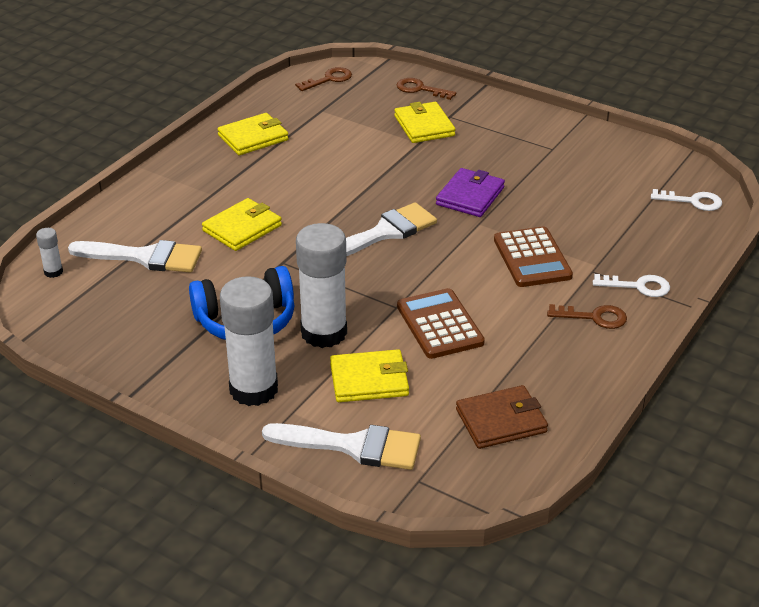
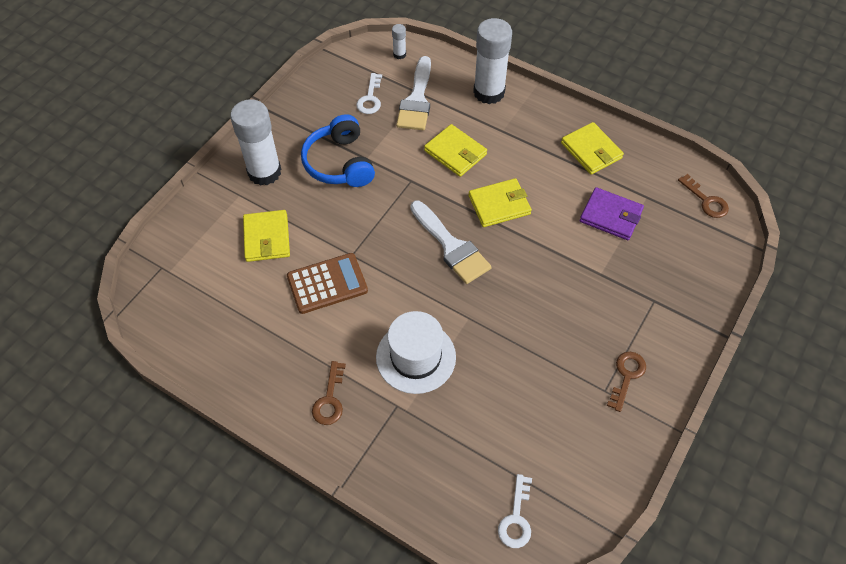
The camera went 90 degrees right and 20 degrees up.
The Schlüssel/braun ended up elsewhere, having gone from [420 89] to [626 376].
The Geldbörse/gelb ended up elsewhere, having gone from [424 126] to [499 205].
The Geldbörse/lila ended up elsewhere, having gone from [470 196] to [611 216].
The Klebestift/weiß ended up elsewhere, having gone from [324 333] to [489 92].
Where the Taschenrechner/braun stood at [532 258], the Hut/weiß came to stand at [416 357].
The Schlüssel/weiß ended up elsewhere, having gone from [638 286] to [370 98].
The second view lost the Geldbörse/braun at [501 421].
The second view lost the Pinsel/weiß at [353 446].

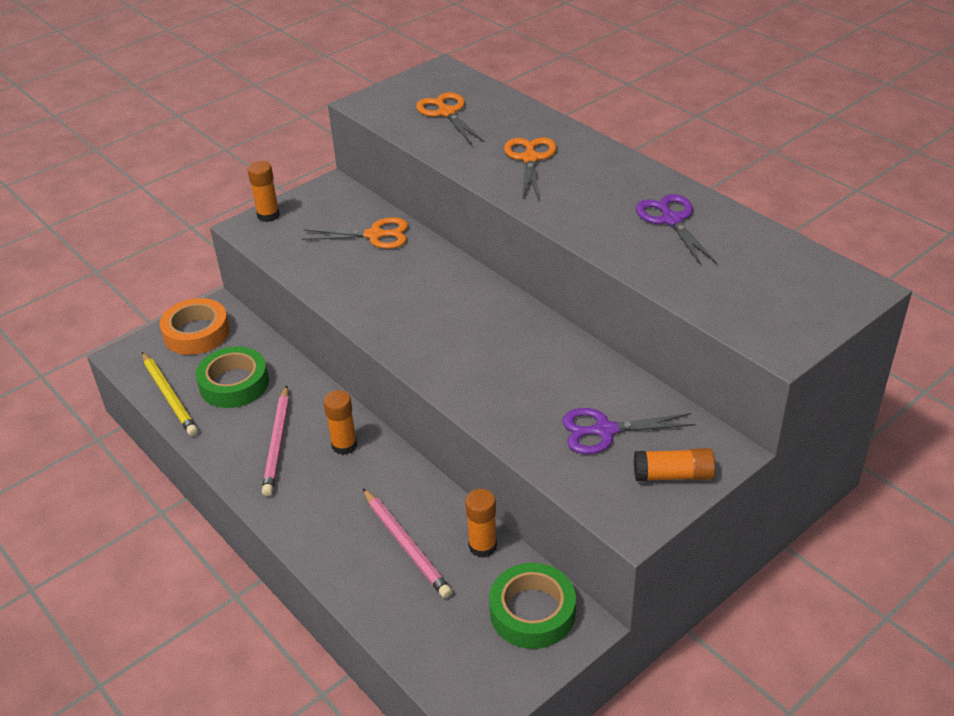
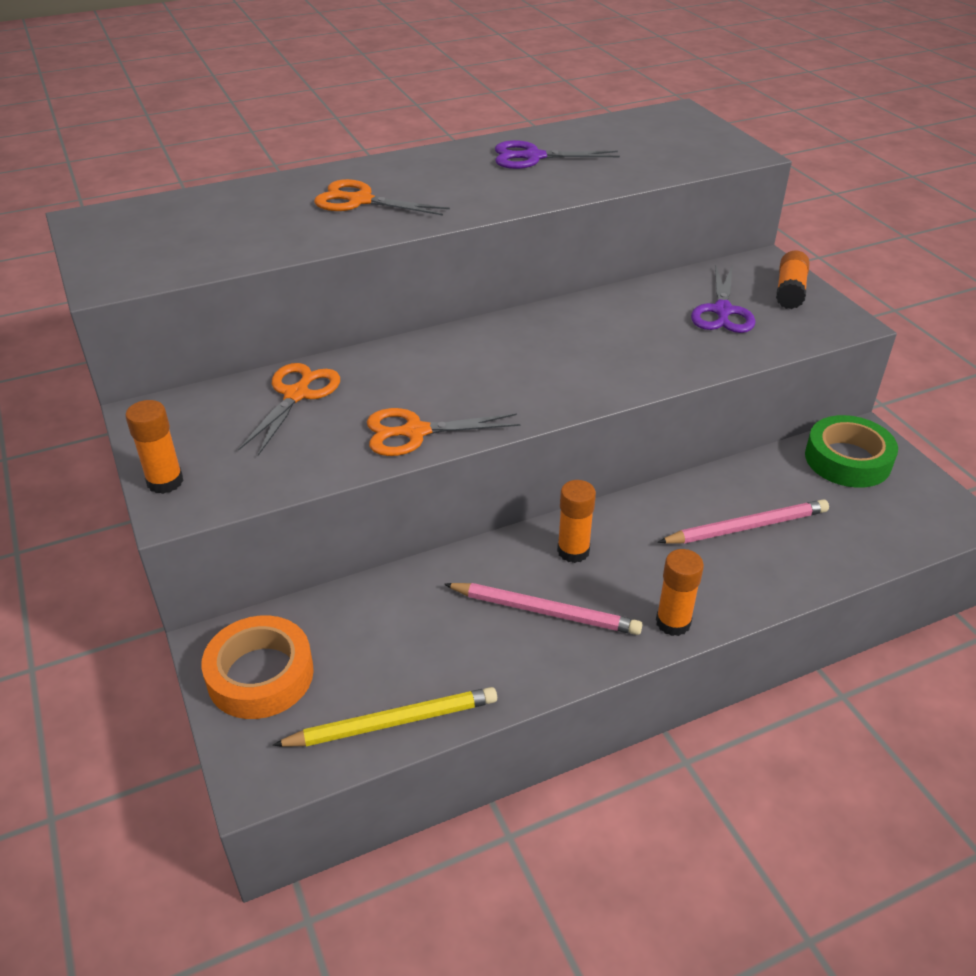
The camera went 75 degrees left and 0 degrees up.
The Schere/orange ended up elsewhere, having gone from [447 113] to [415 432].
The second view lost the Klebeband/grün at [234 384].
The Klebestift/orange ended up elsewhere, having gone from [482 546] to [673 622].

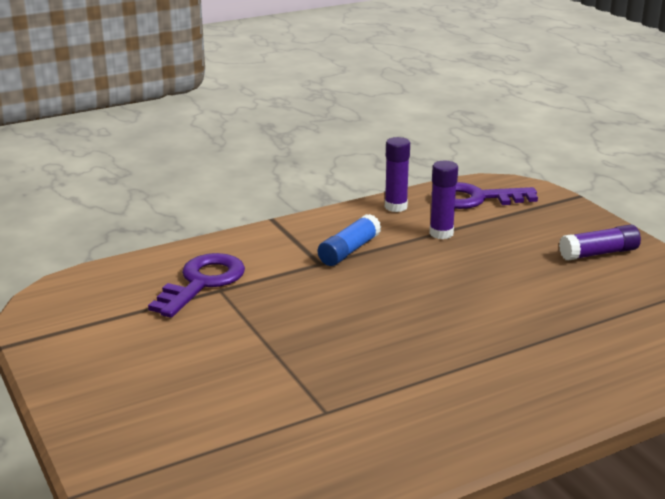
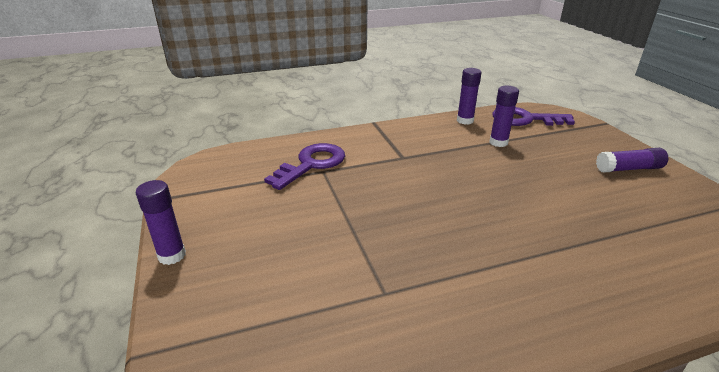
The camera went 10 degrees right and 5 degrees up.
The second view lost the Klebestift/blau at [349 251].
The second view gained the Klebestift/lila at [172 255].

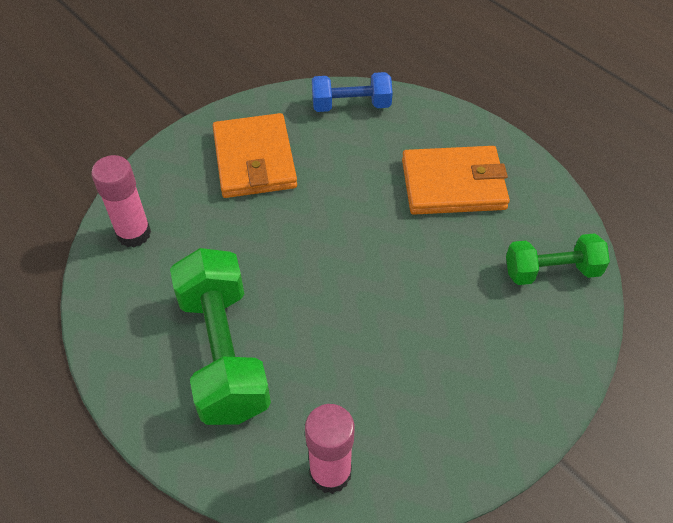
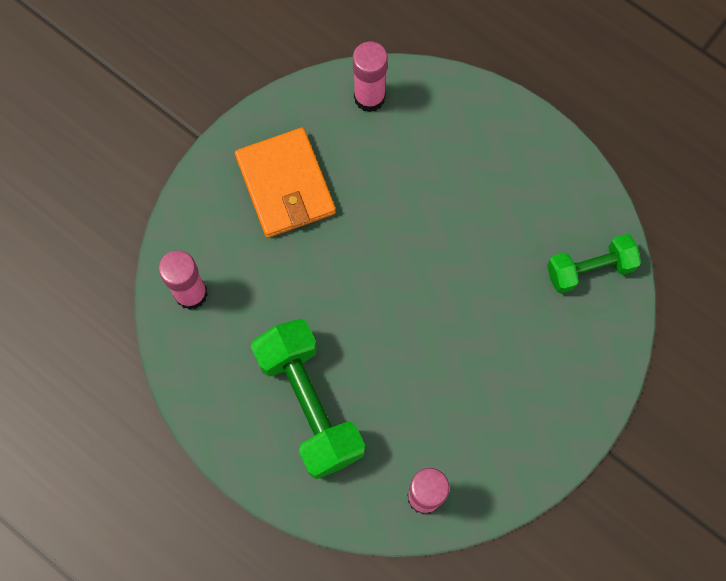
The camera went 10 degrees left and 20 degrees up.
Where the Hantel/blau stood at [351 105], the Klebestift/rosa came to stand at [369 97].
The second view lost the Geldbörse/orange at [453 184].

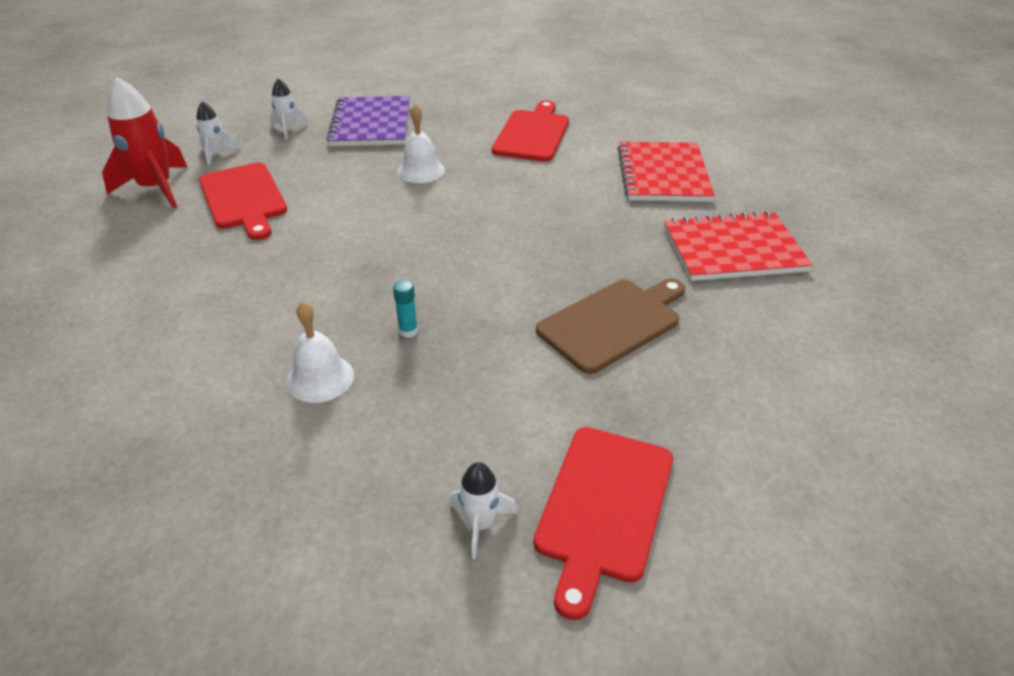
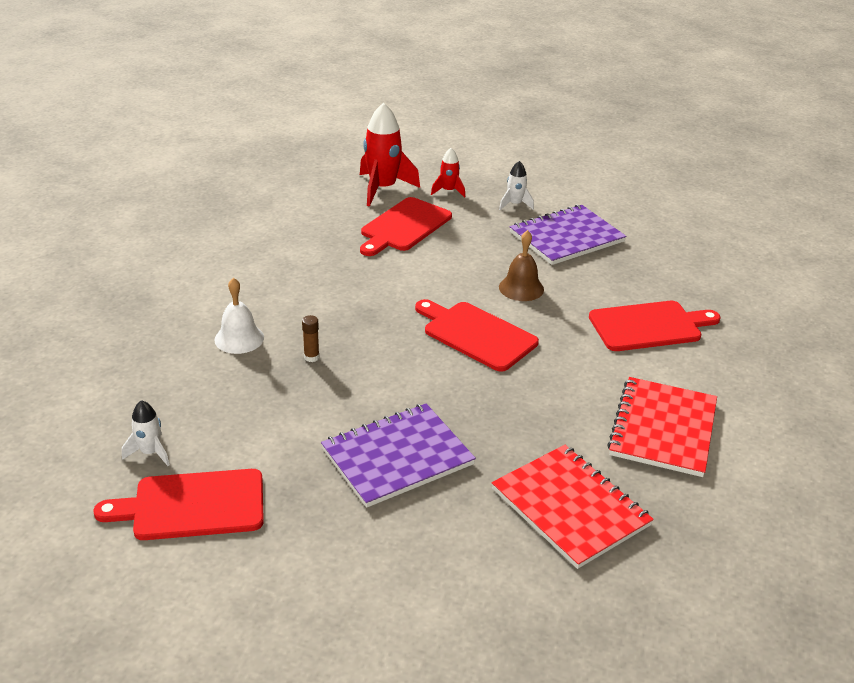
The camera went 60 degrees right and 5 degrees down.
What was the Rakete/weiß at [217 154] turned into the Rakete/rot at [448 191].
What was the Glocke/weiß at [421 171] turned into the Glocke/braun at [521 288].
The Notizbuch/rot at [663 174] ended up facing another way, 45 degrees counterclockwise from before.
Where the Schneidebrett/braun stood at [613 323], the Notizbuch/lila came to stand at [397 457].
What was the Klebestift/türkis at [408 331] turned into the Klebestift/braun at [311 357].
The second view gained the Schneidebrett/rot at [476 334].

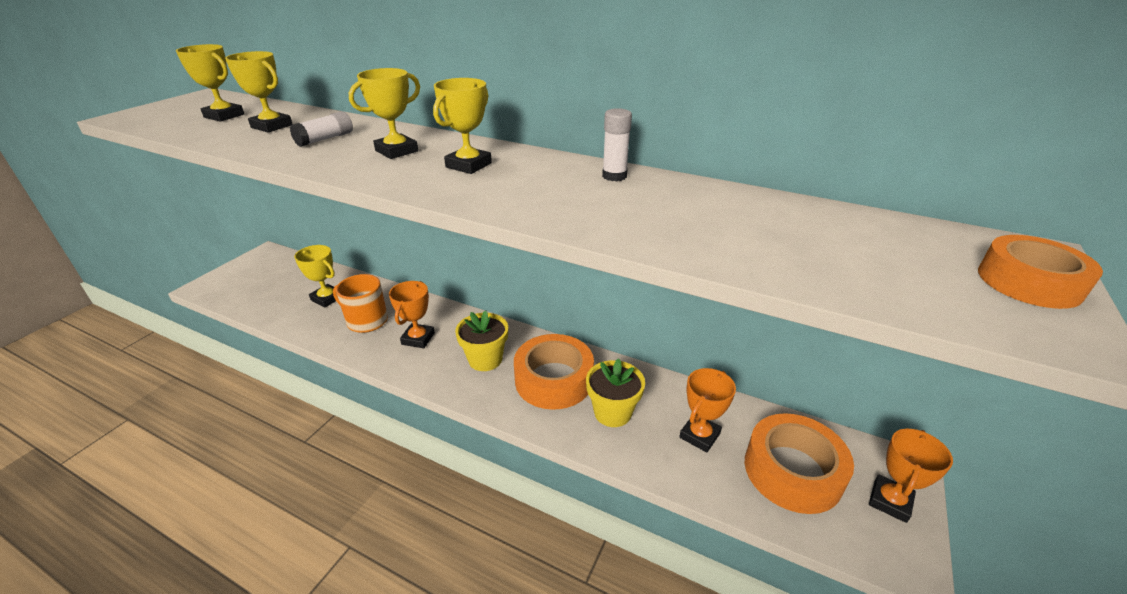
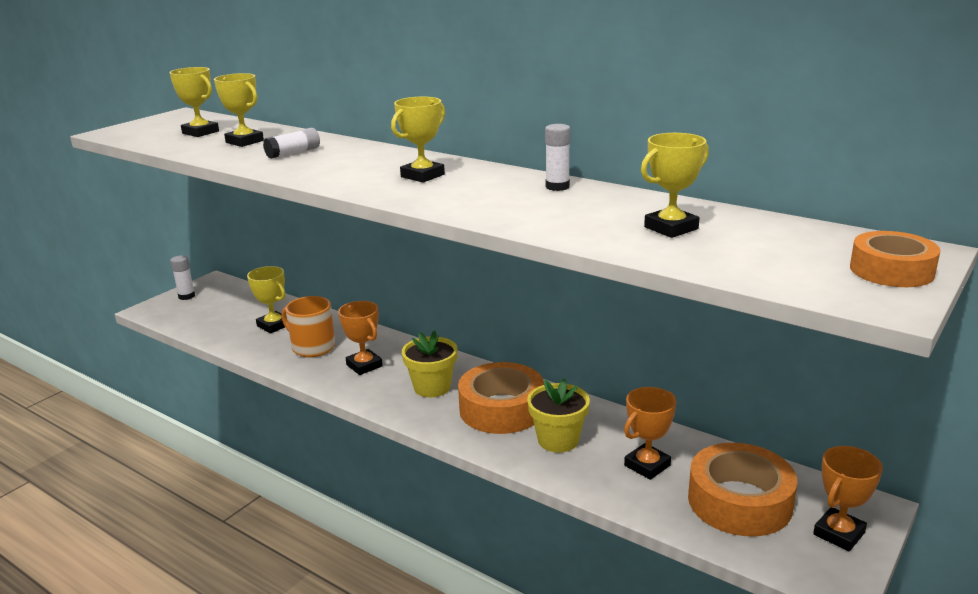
The camera went 10 degrees right and 10 degrees down.
The Pokal/gelb ended up elsewhere, having gone from [396 151] to [671 228].
The Pokal/orange at [418 339] ended up facing another way, 60 degrees counterclockwise from before.
The second view gained the Klebestift/weiß at [186 296].

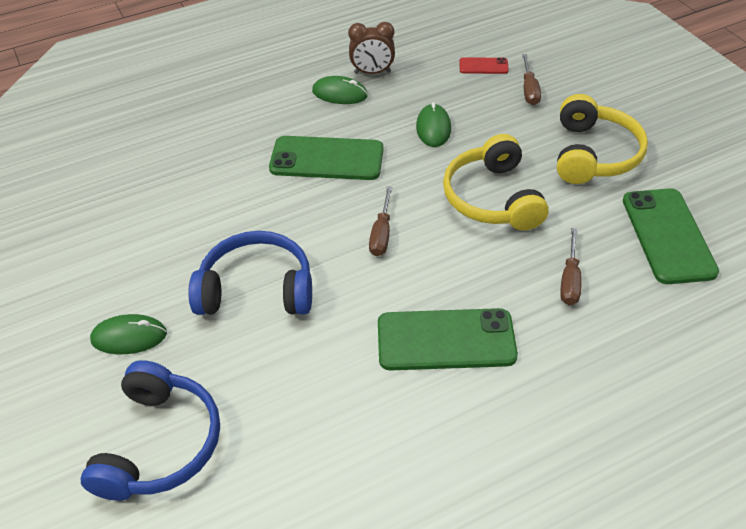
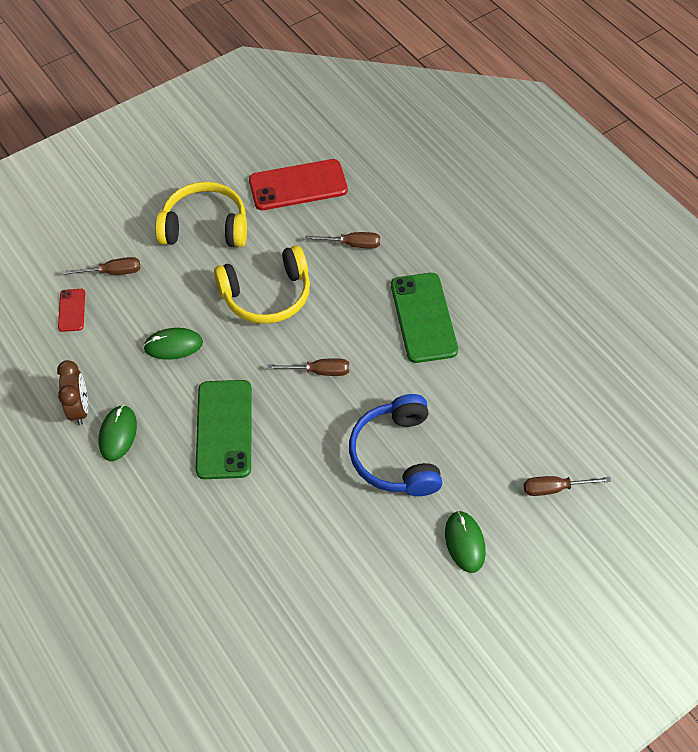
The camera went 100 degrees left and 10 degrees up.
What was the Handy/grün at [668 235] turned into the Handy/rot at [298 185].
Where the Kopfhörer/blau stood at [159 443], the Schraubenzieher/braun came to stand at [554 488].

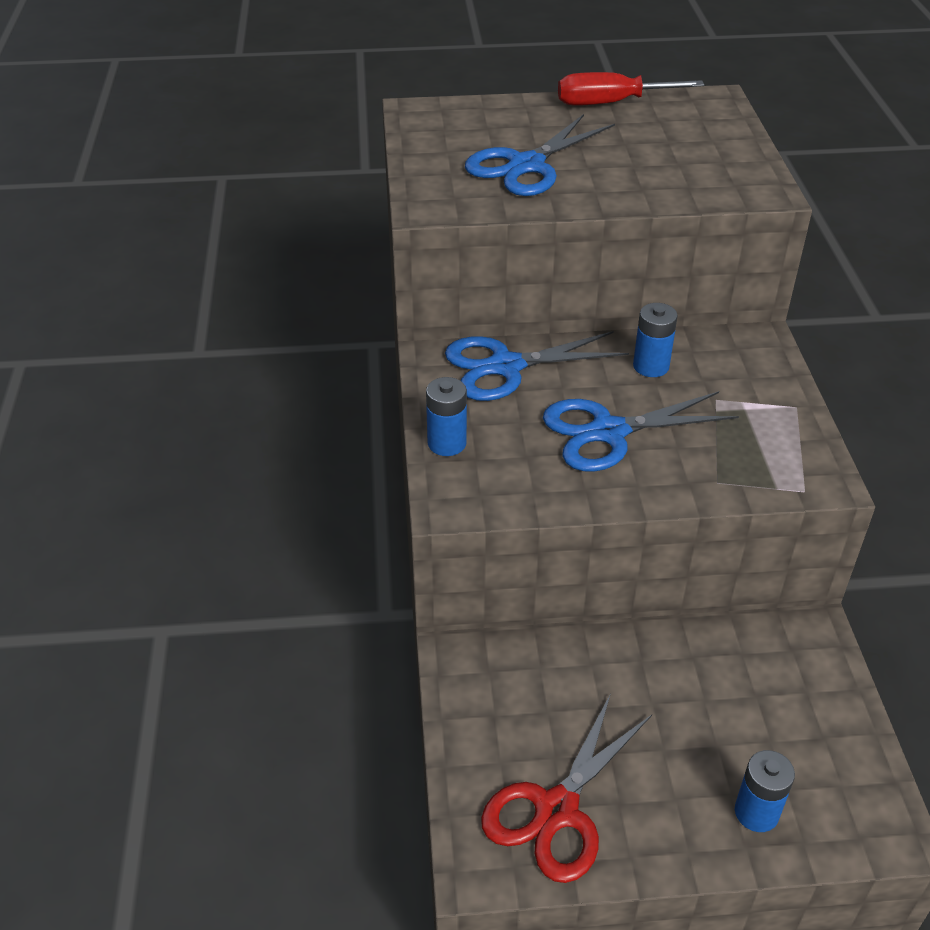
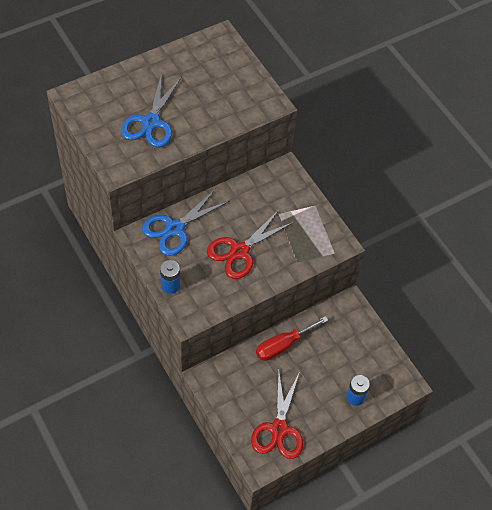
The camera went 30 degrees left and 15 degrees up.
The Schraubenzieher/rot ended up elsewhere, having gone from [610 103] to [283 345].
The second view lost the Batterie/blau at [651 366].
What was the Schere/blau at [609 432] turned into the Schere/rot at [239 251].

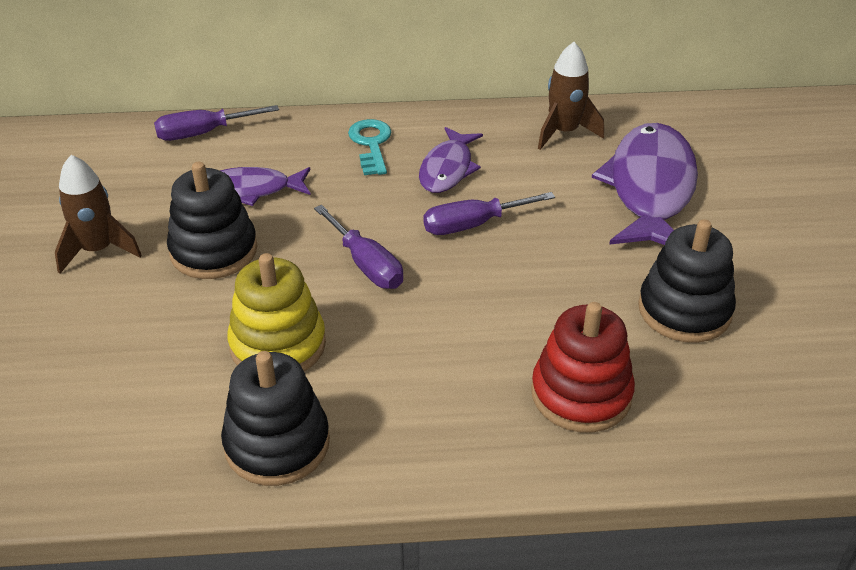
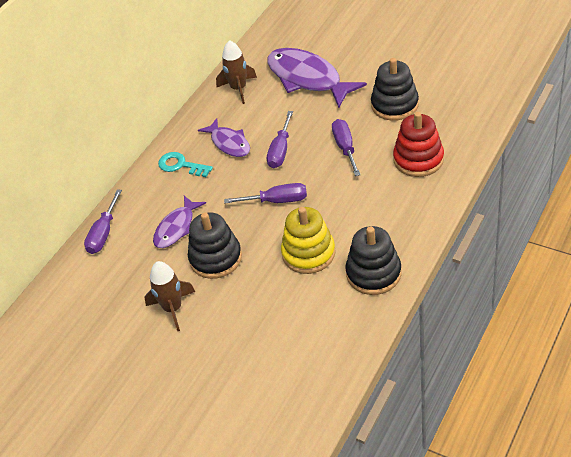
The camera went 50 degrees left and 5 degrees up.
The second view gained the Schraubenzieher/lila at [345 148].

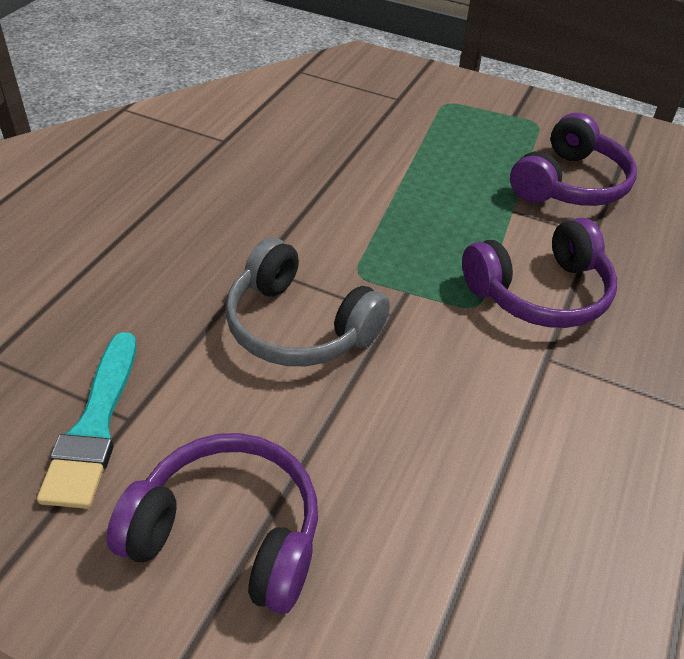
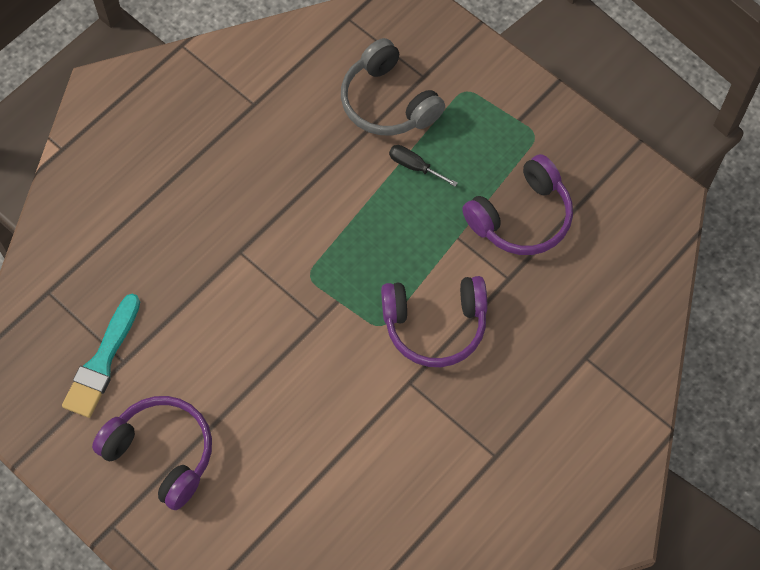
The camera went 20 degrees right and 20 degrees up.
The Kopfhörer/grau ended up elsewhere, having gone from [299 326] to [388 102].
The second view gained the Schraubenzieher/schwarz at [414 166].

